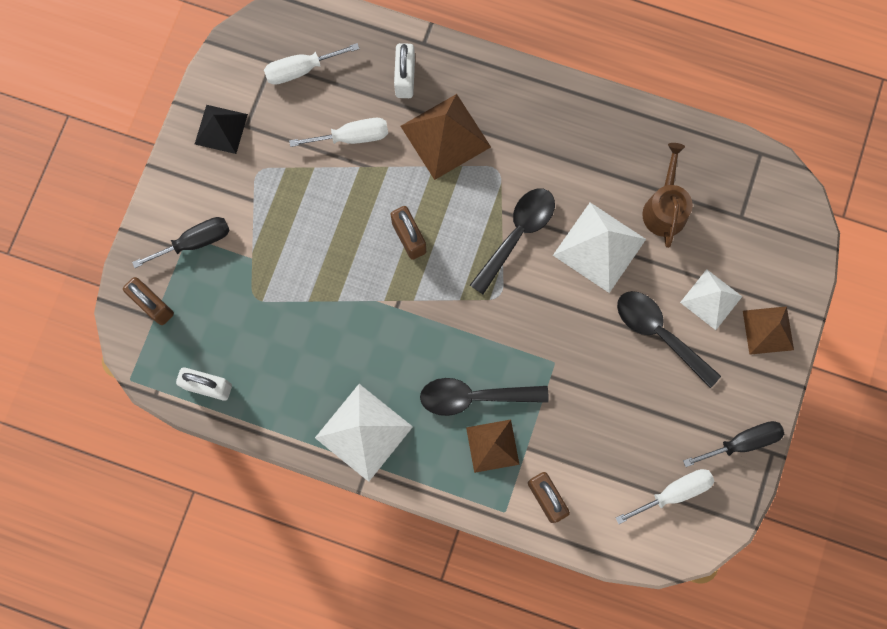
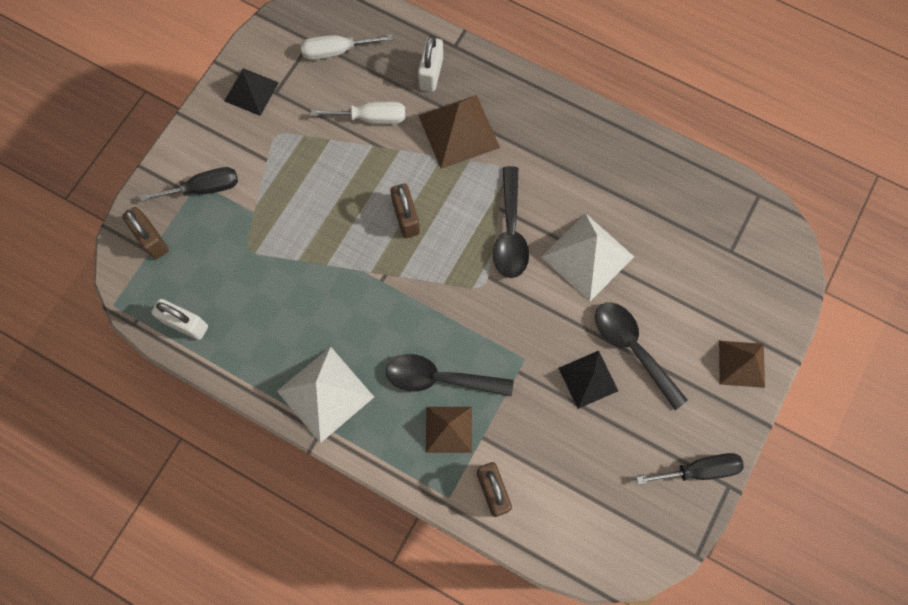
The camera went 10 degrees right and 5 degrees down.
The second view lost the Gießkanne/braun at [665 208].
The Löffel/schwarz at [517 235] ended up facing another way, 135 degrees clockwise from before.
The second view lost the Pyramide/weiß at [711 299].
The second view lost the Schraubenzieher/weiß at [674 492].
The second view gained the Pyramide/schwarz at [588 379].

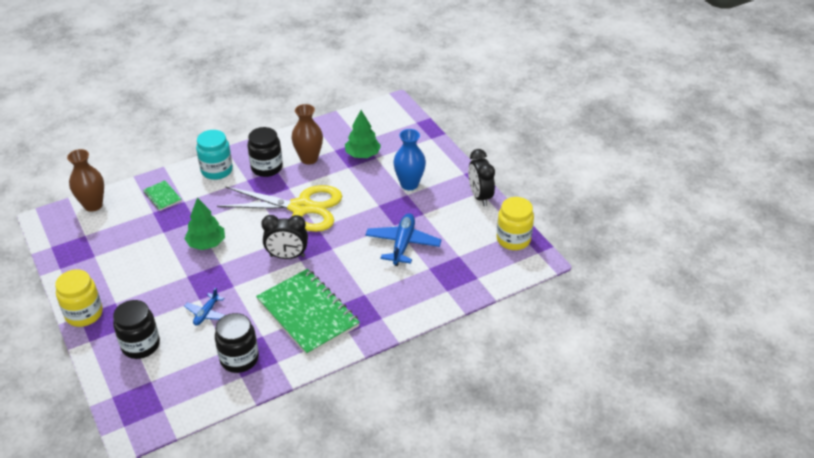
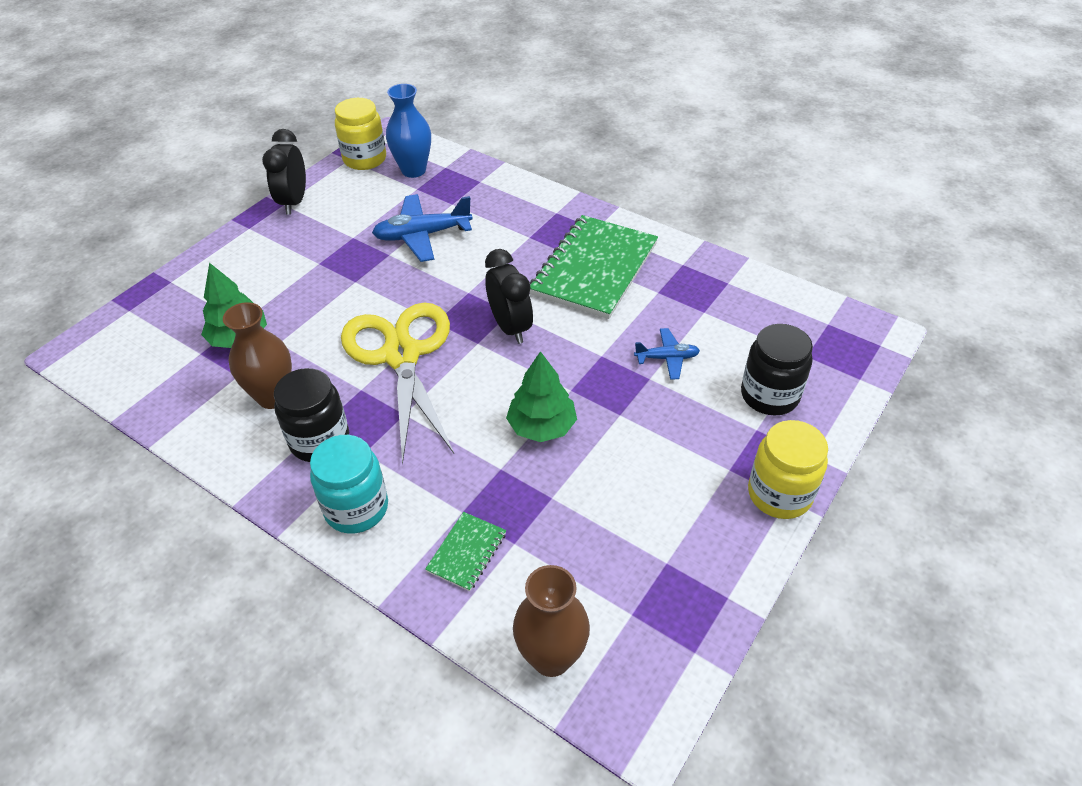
The camera went 115 degrees left and 5 degrees up.
The Vase/blau ended up elsewhere, having gone from [409 184] to [413 170].
The Wecker/schwarz at [480 196] ended up facing another way, 135 degrees clockwise from before.
The second view lost the Einmachglas/schwarz at [239 359].

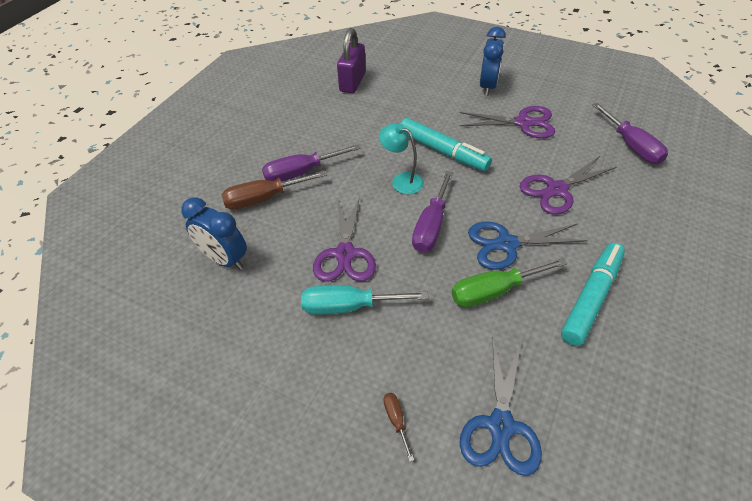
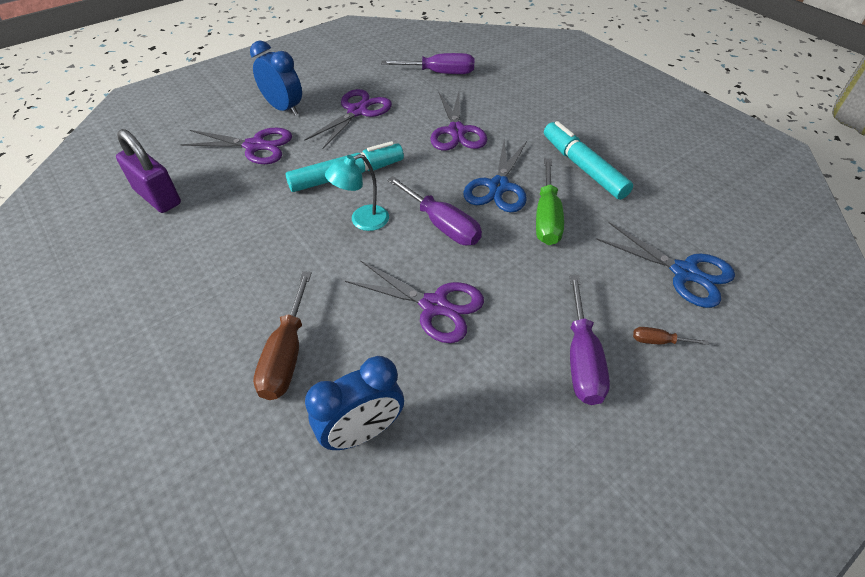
The camera went 65 degrees left and 0 degrees up.
The Schraubenzieher/lila ended up elsewhere, having gone from [301 173] to [581 358].
The second view lost the Schraubenzieher/türkis at [349 306].
The second view gained the Schere/lila at [255 146].

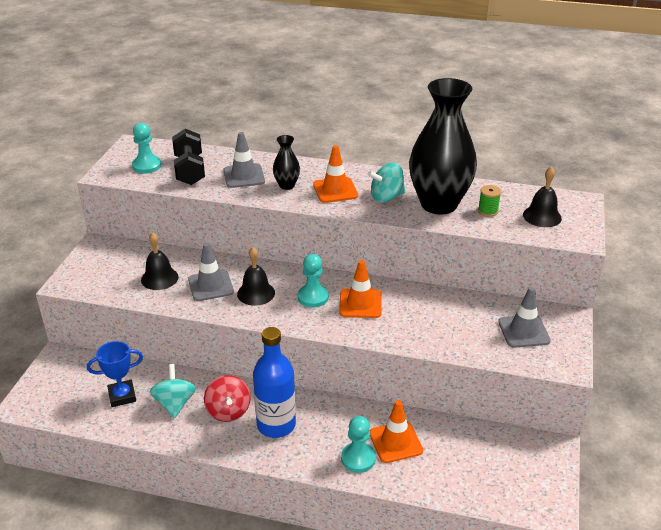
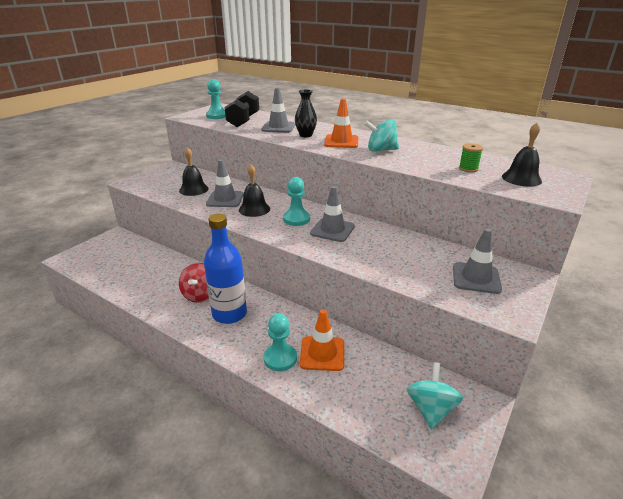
The camera went 20 degrees right and 5 degrees down.
The second view lost the Vase/schwarz at [439 204].
What was the Leitkegel/orange at [360 304] turned into the Leitkegel/grau at [332 230].
The second view lost the Pokal/blau at [122 396].
The Kreisel/türkis ended up elsewhere, having gone from [175 403] to [431 409].

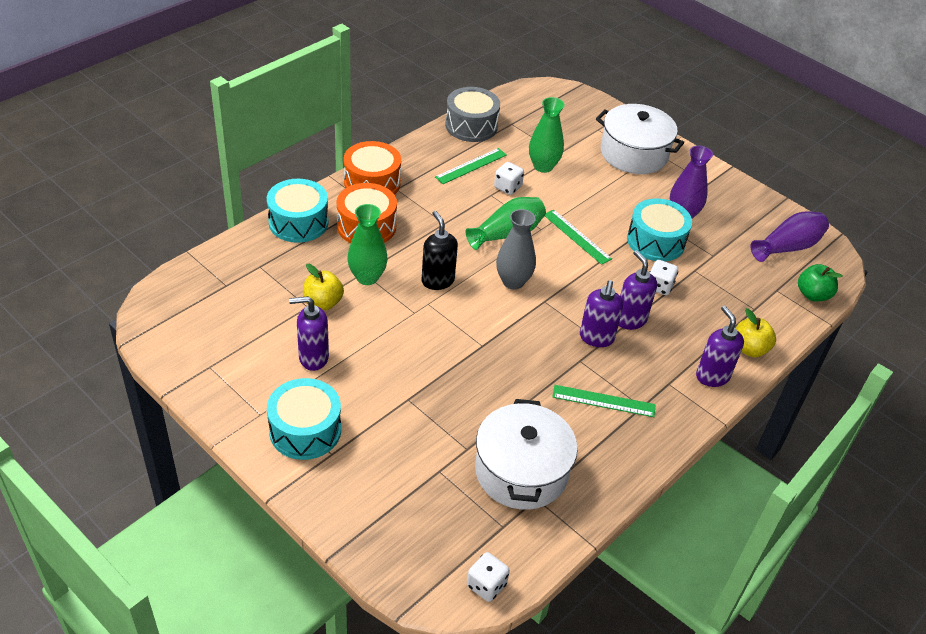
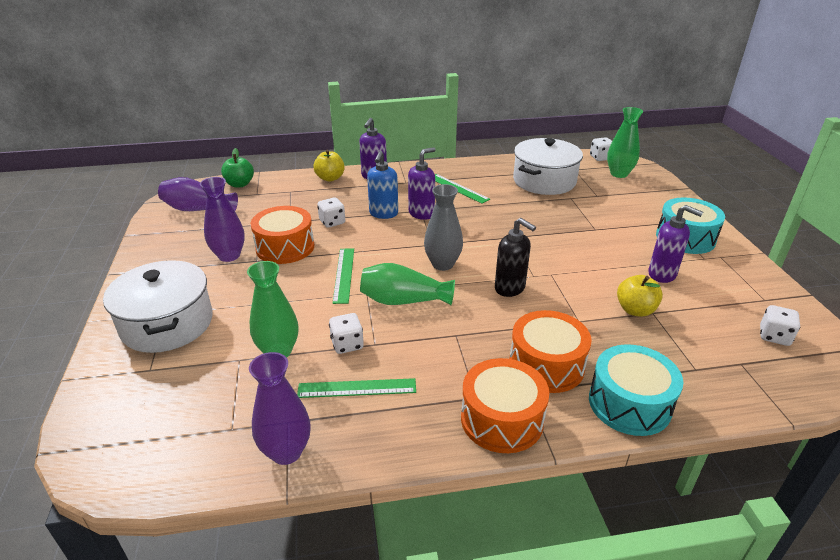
The camera went 140 degrees left and 10 degrees down.
Where the Trommel/grau stood at [471 126], the Vase/lila came to stand at [286 452].
What was the Trommel/türkis at [655 241] turned into the Trommel/orange at [285 247].
The Vase/grün ended up elsewhere, having gone from [367 277] to [619 174].
The Seifenspender/schwarz at [437 281] ended up facing another way, 60 degrees counterclockwise from before.
What was the Seifenspender/lila at [630 320] turned into the Seifenspender/blau at [383 214].
The second view gained the Spielwürfel/weiß at [774 336].

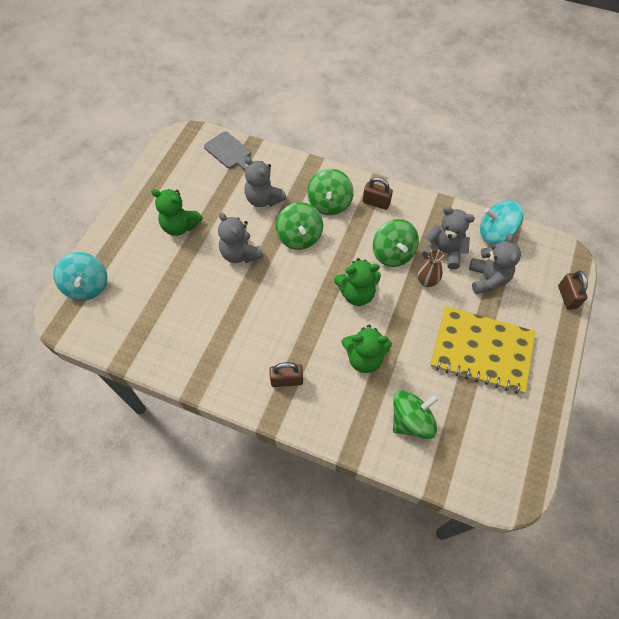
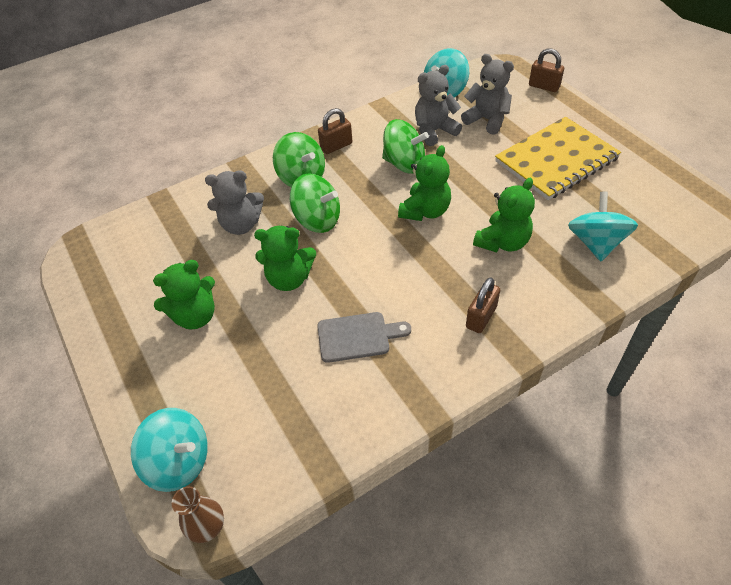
The camera went 50 degrees left and 10 degrees down.
The Schneidebrett/grau ended up elsewhere, having gone from [229 152] to [357 337].
What was the Teddybär/grau at [240 254] turned into the Teddybär/grün at [289 278].
The Vase/braun ended up elsewhere, having gone from [427 281] to [208 527].
What was the Kreisel/grün at [411 420] turned into the Kreisel/türkis at [596 243].

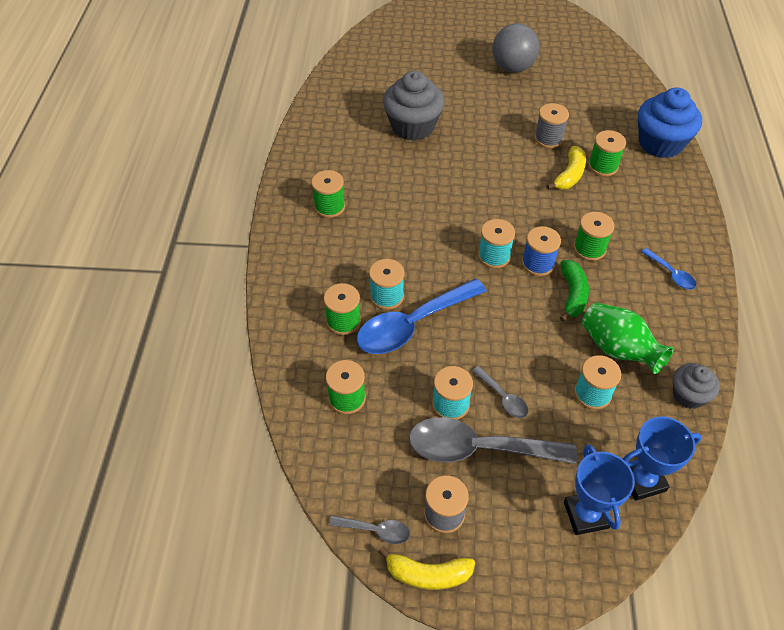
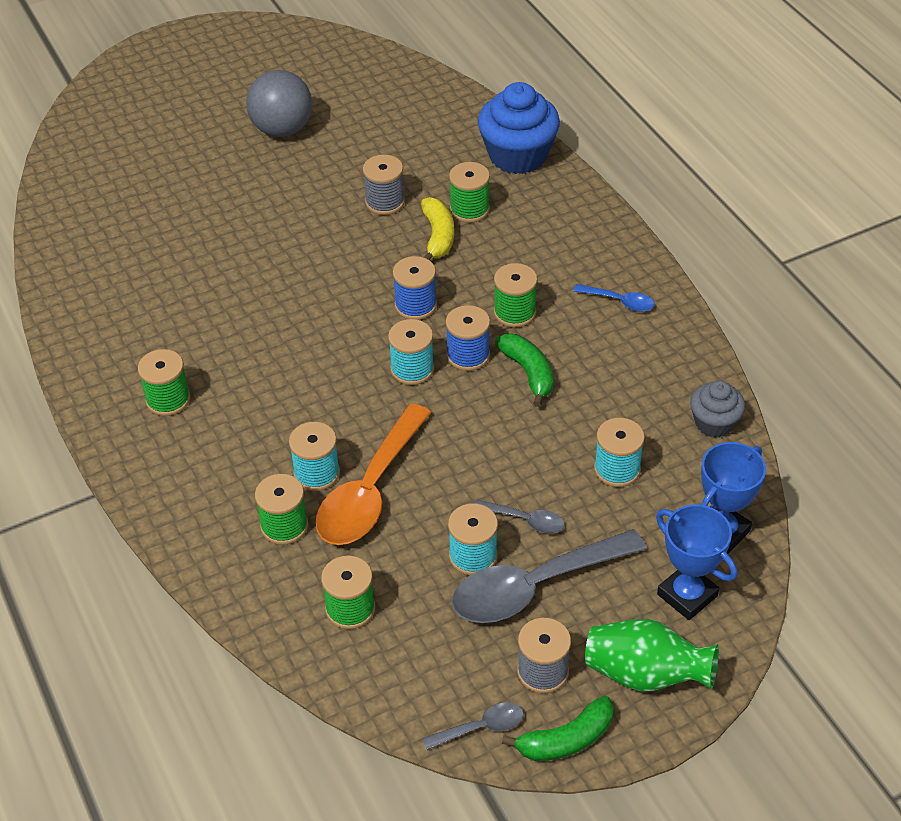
The camera went 30 degrees left and 5 degrees down.
The second view lost the Muffin/grau at [413 126].
What was the Löffel/blau at [412 325] turned into the Löffel/orange at [370 491].
The Vase/grün ended up elsewhere, having gone from [618 349] to [645 675].
What was the Banane/gelb at [428 574] turned into the Banane/grün at [566 739].
The second view gained the Garnrolle/blau at [415 305].

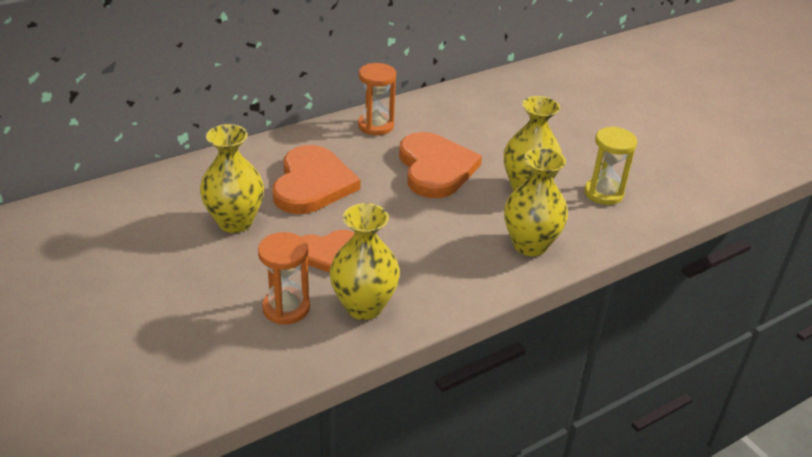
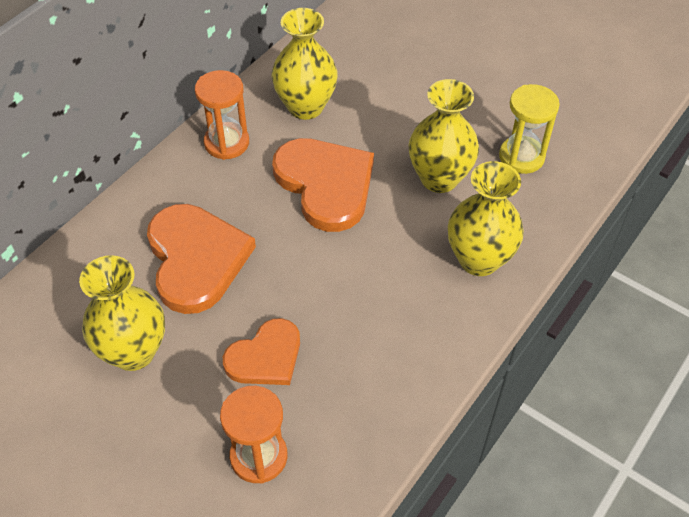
The camera went 20 degrees left and 15 degrees up.
The Vase/gelb ended up elsewhere, having gone from [364 306] to [305 107].

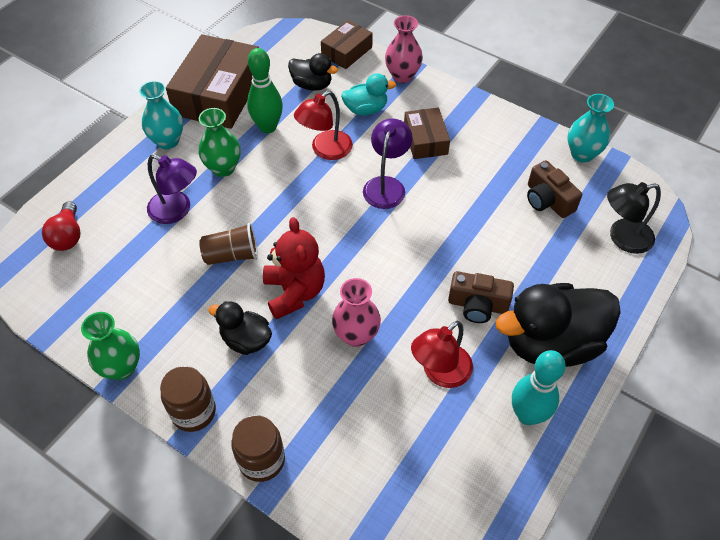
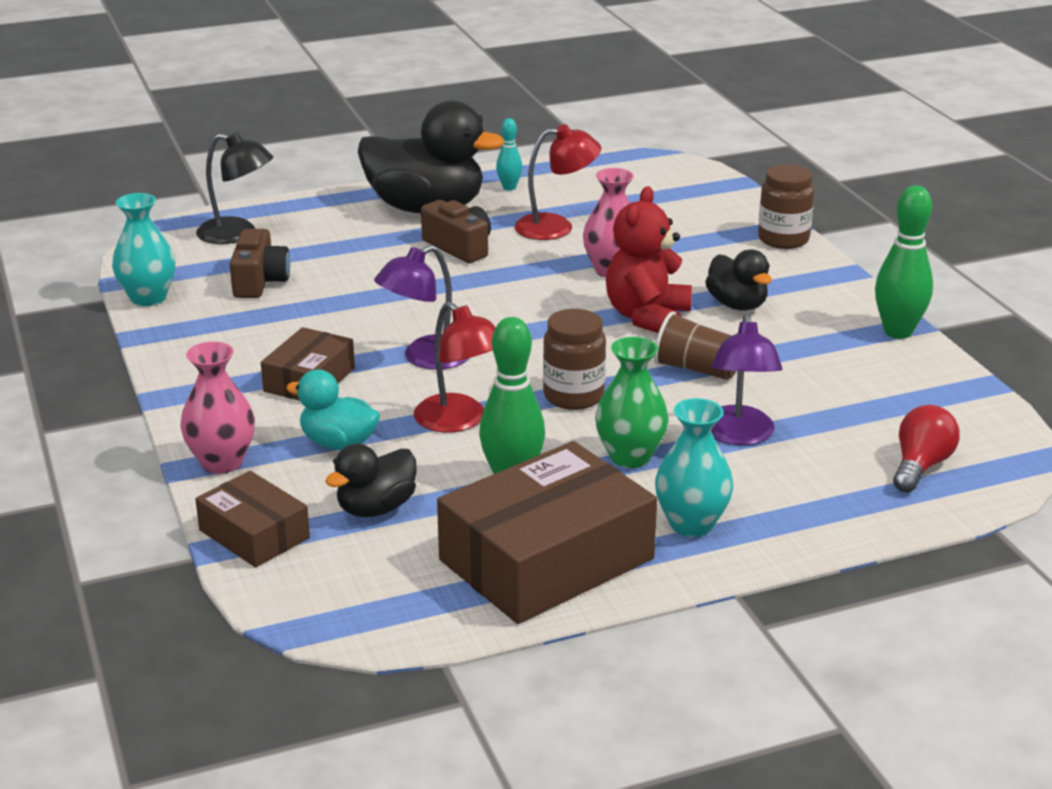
The camera went 145 degrees left and 25 degrees down.
The Schachtel/braun at [346 51] ended up facing another way, 60 degrees clockwise from before.
The Ente/schwarz at [312 85] ended up facing another way, 105 degrees counterclockwise from before.
The Lampe/rot at [325 150] ended up facing another way, 60 degrees clockwise from before.
The Lampe/lila at [177 211] ended up facing another way, 150 degrees counterclockwise from before.
Where the Vase/grün stood at [122 367], the Bowlingkegel/grün came to stand at [898 332].
The size of the Bowlingkegel/türkis at [527 415] changed by a factor of 0.55.
The Einmachglas/braun ended up elsewhere, having gone from [193 412] to [573 396].

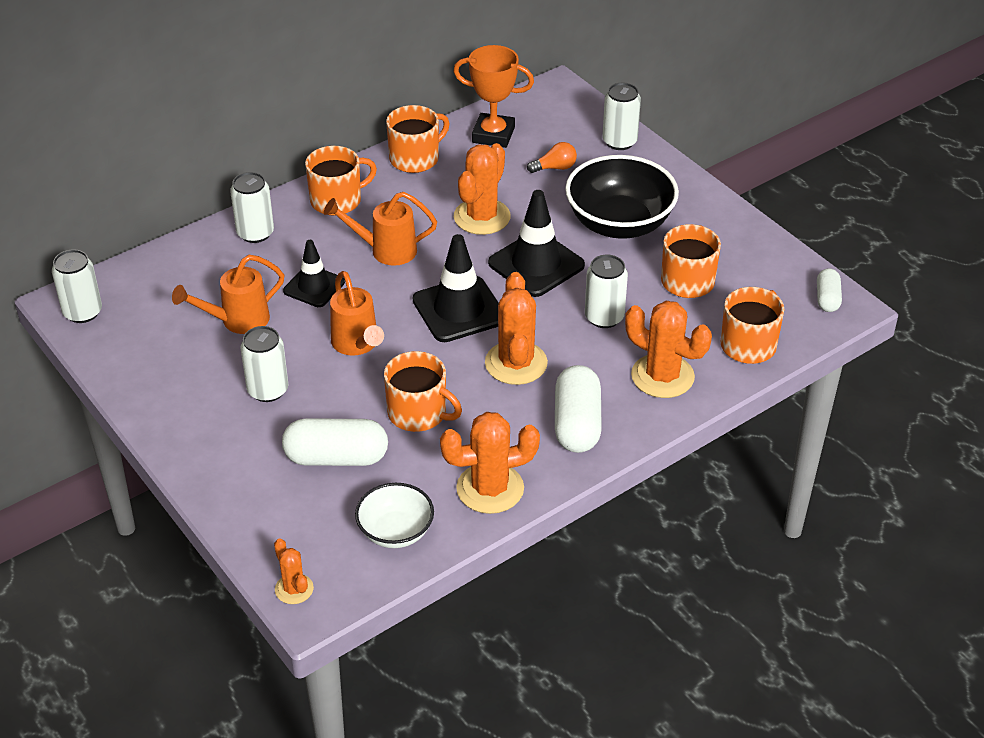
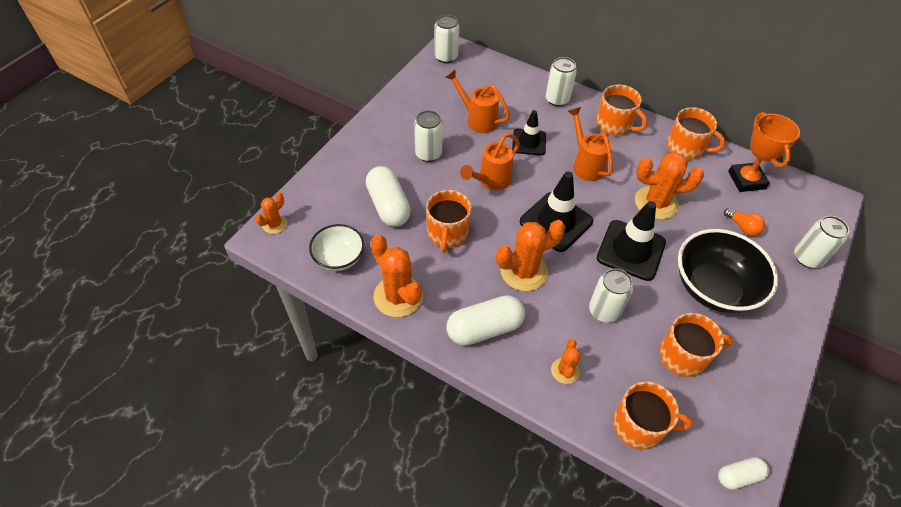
The camera went 65 degrees right and 10 degrees up.
The size of the Kaktus/orange at [662 376] changed by a factor of 0.54.

